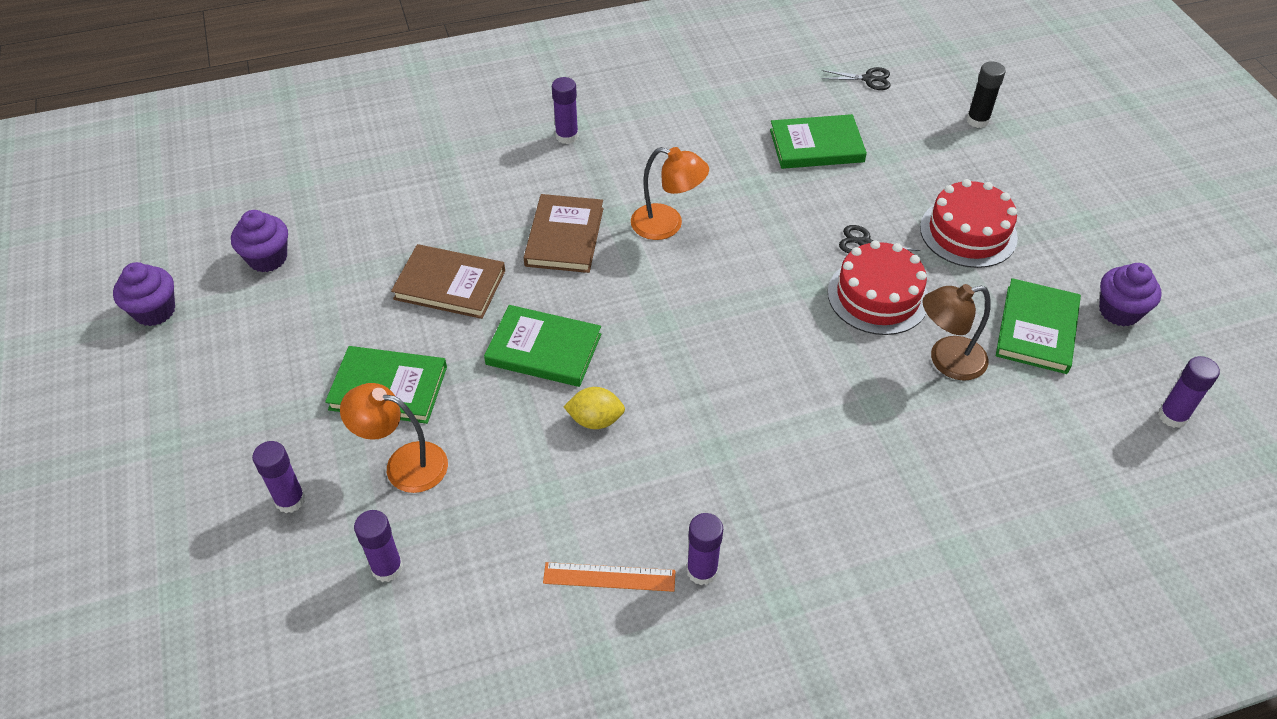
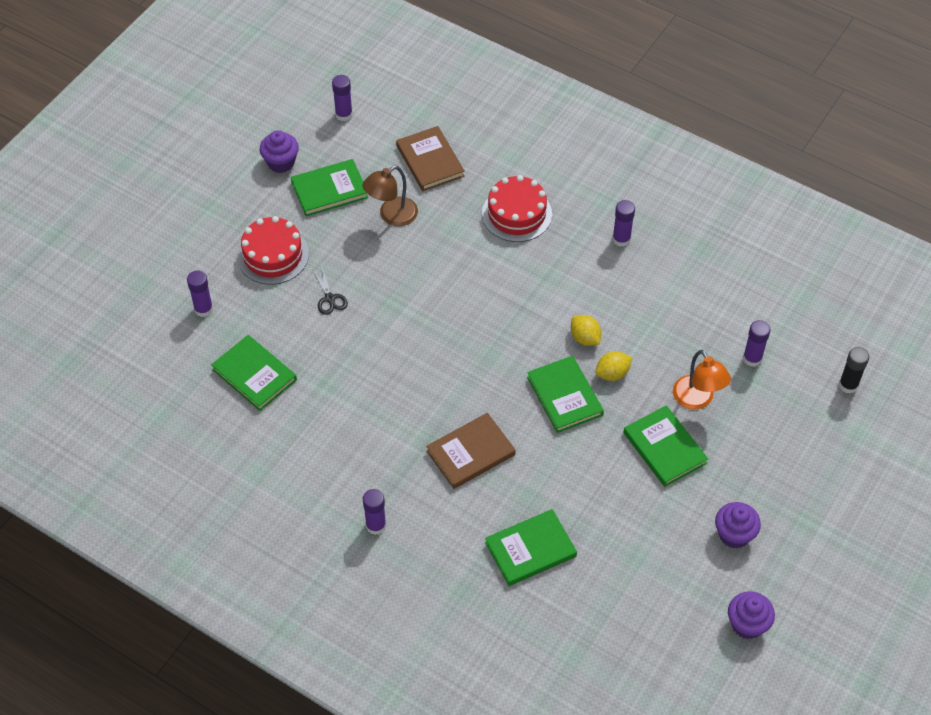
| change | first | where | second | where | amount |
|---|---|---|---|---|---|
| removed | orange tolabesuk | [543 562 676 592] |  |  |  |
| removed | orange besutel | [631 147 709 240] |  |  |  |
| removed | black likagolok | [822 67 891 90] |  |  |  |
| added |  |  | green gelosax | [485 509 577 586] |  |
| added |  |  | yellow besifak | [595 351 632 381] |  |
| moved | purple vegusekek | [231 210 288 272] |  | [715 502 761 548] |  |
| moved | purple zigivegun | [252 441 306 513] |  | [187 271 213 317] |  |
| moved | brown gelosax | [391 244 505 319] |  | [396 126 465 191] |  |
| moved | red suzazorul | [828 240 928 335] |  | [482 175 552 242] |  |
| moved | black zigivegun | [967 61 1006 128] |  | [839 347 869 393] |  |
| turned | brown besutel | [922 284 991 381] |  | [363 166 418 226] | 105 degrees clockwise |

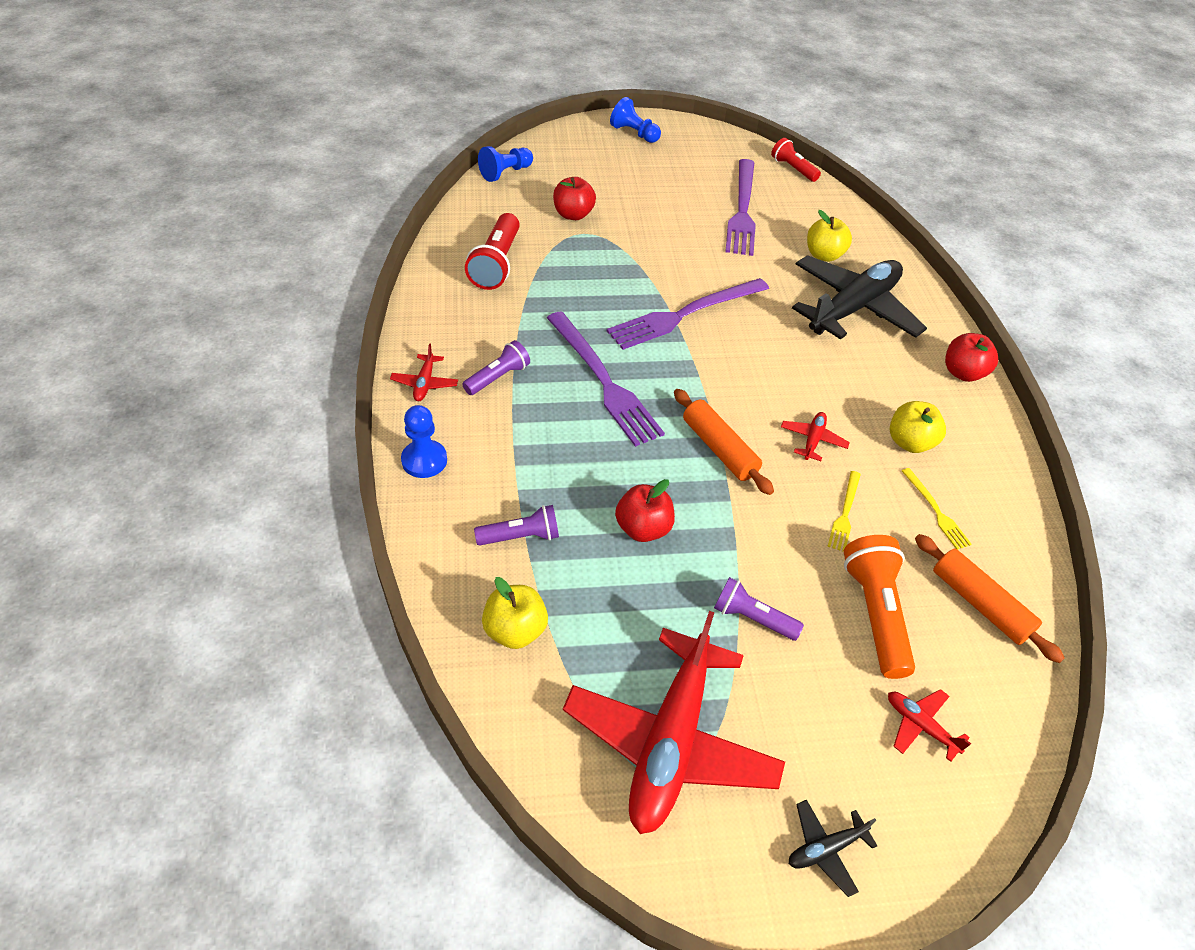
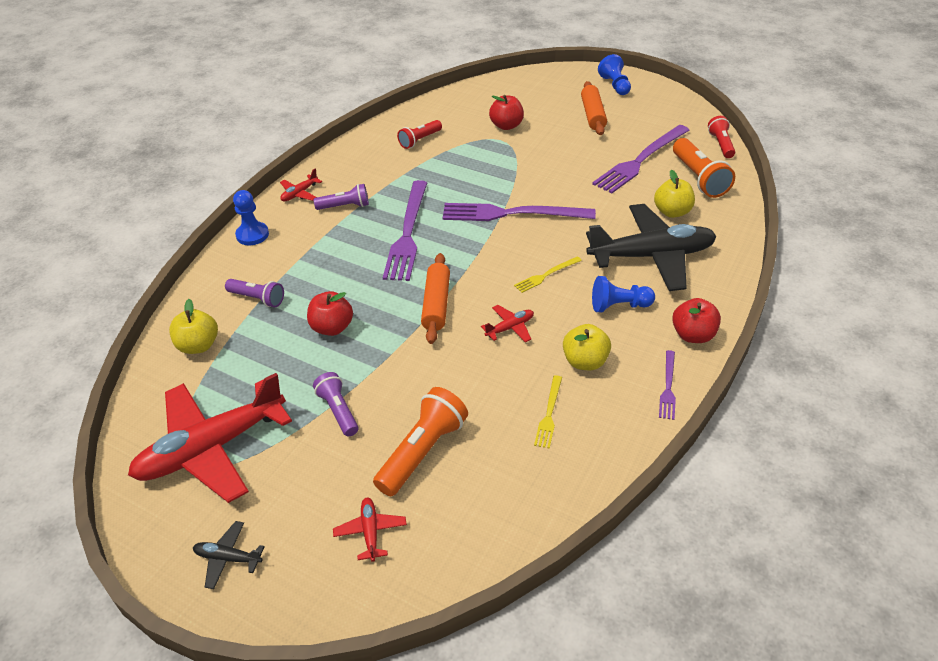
| change | first | where | second | where | amount |
|---|---|---|---|---|---|
| added |  |  | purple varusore | [659 350 676 420] |  |
| added |  |  | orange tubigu | [673 138 735 198] |  |
| moved | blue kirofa | [478 146 533 182] |  | [592 276 655 313] |  |
| moved | yellow varusore | [827 471 861 552] |  | [514 256 582 293] |  |
| moved | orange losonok | [915 534 1065 663] |  | [581 81 607 135] |  |
| resized | red tubigu | [465 213 520 290] |  | [397 120 442 149] | x0.63 |

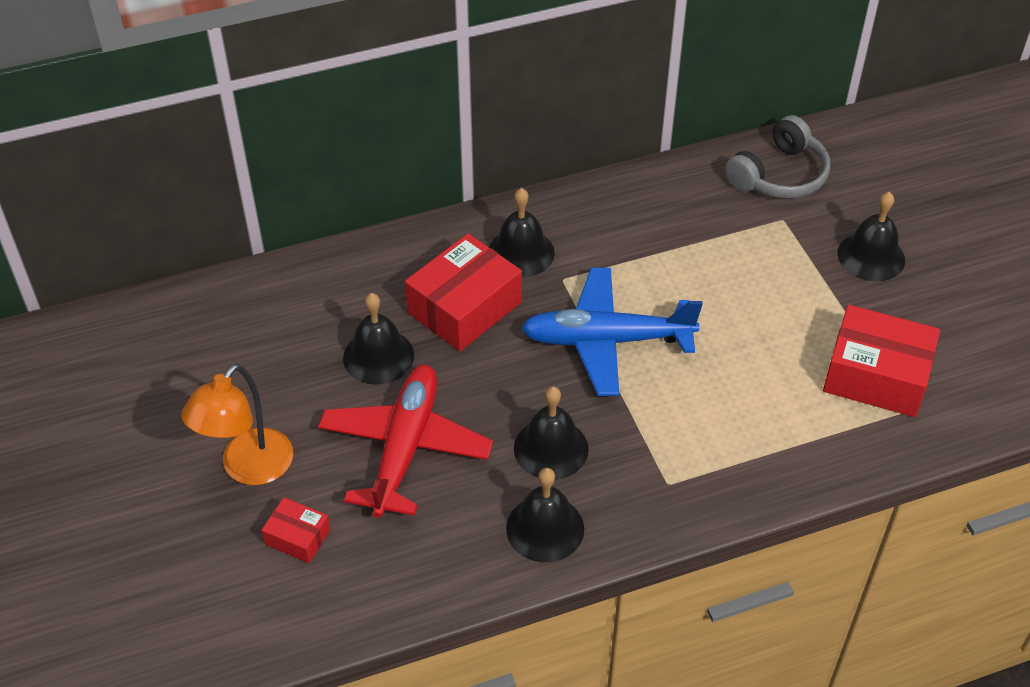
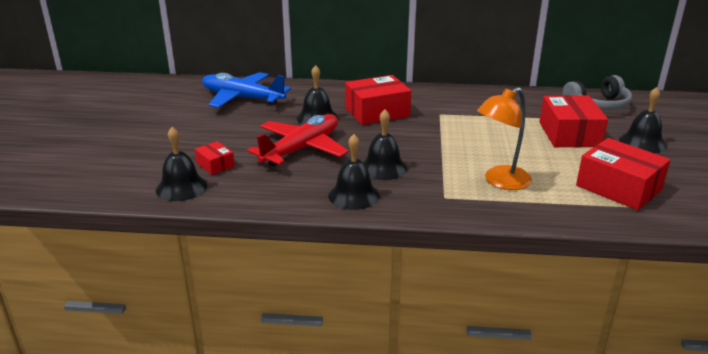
| change | first | where | second | where | amount |
|---|---|---|---|---|---|
| added |  |  | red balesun | [539 95 608 147] |  |
| moved | orange besutel | [181 364 293 485] |  | [477 87 532 190] |  |
| moved | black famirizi | [489 188 555 278] |  | [156 127 207 201] |  |
| moved | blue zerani | [521 268 703 396] |  | [202 72 291 108] |  |

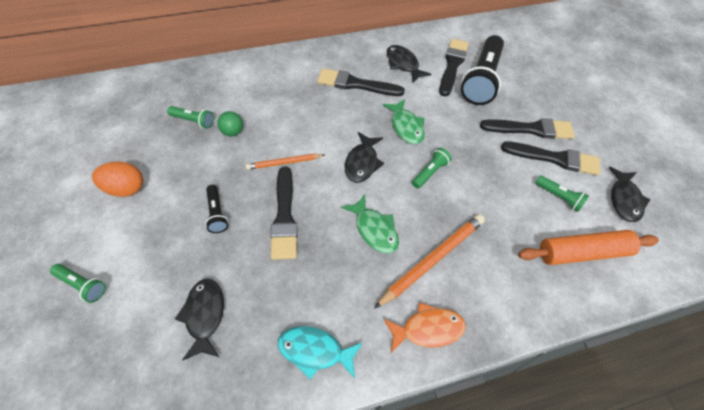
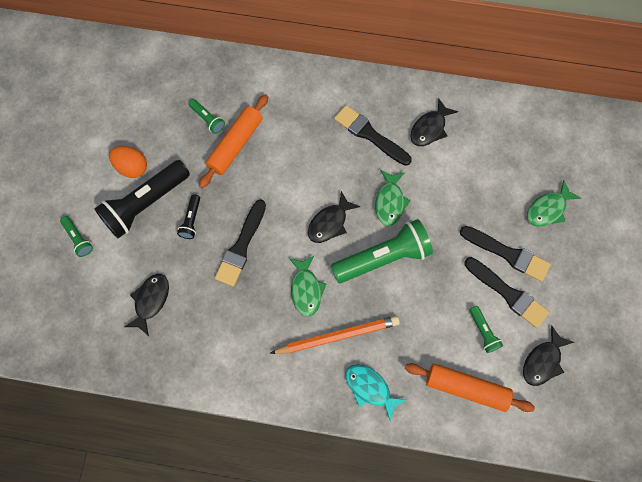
| change | first | where | second | where | amount |
|---|---|---|---|---|---|
| removed | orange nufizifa | [246 154 324 170] |  |  |  |
| removed | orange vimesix | [383 303 466 353] |  |  |  |
| removed | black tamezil | [439 39 469 97] |  |  |  |
| added |  |  | green vimesix | [527 180 581 227] |  |
| moved | turquoise vimesix | [278 326 363 379] |  | [346 364 406 421] |  |
| moved | black tubigu | [461 35 504 105] |  | [94 160 190 238] |  |
| replaced | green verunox | [217 111 243 136] | orange losonok | [199 94 268 188] |  |
| turned | black vimesix | [387 45 431 83] |  | [410 98 458 146] | 135 degrees counterclockwise |
| resized | green tubigu | [412 148 452 189] |  | [331 219 433 283] | x2.17 |

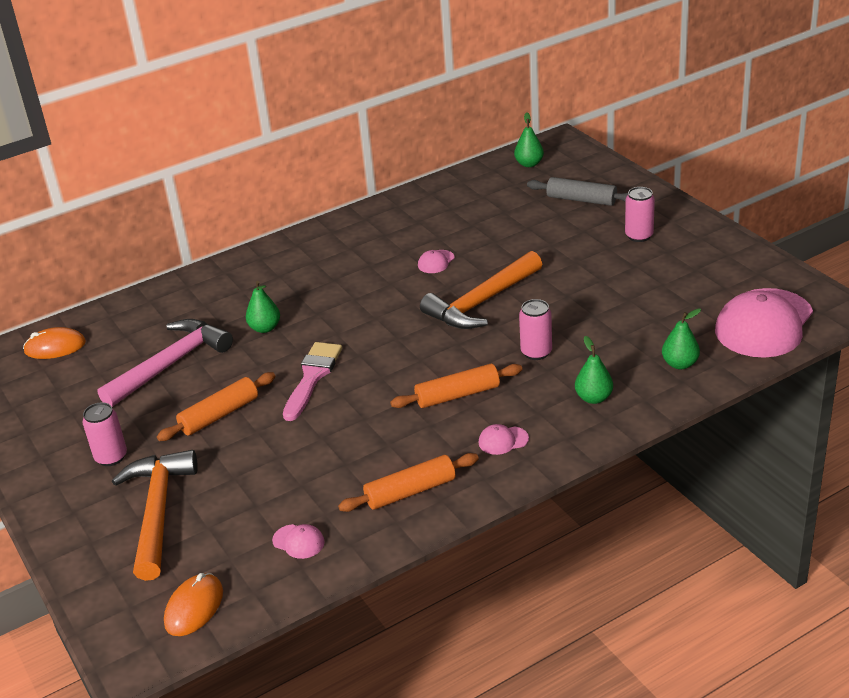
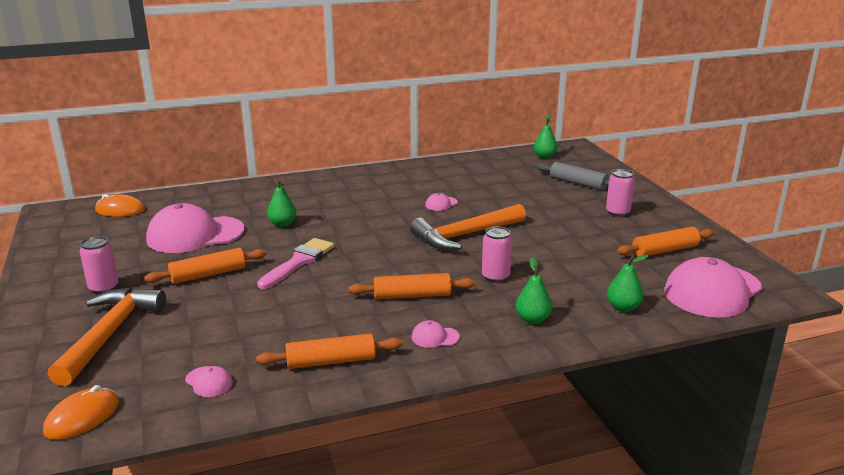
| change | first | where | second | where | amount |
|---|---|---|---|---|---|
| added |  |  | orange losonok | [617 227 714 257] |  |
| replaced | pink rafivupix | [97 319 233 407] | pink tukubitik | [146 203 244 253] |  |

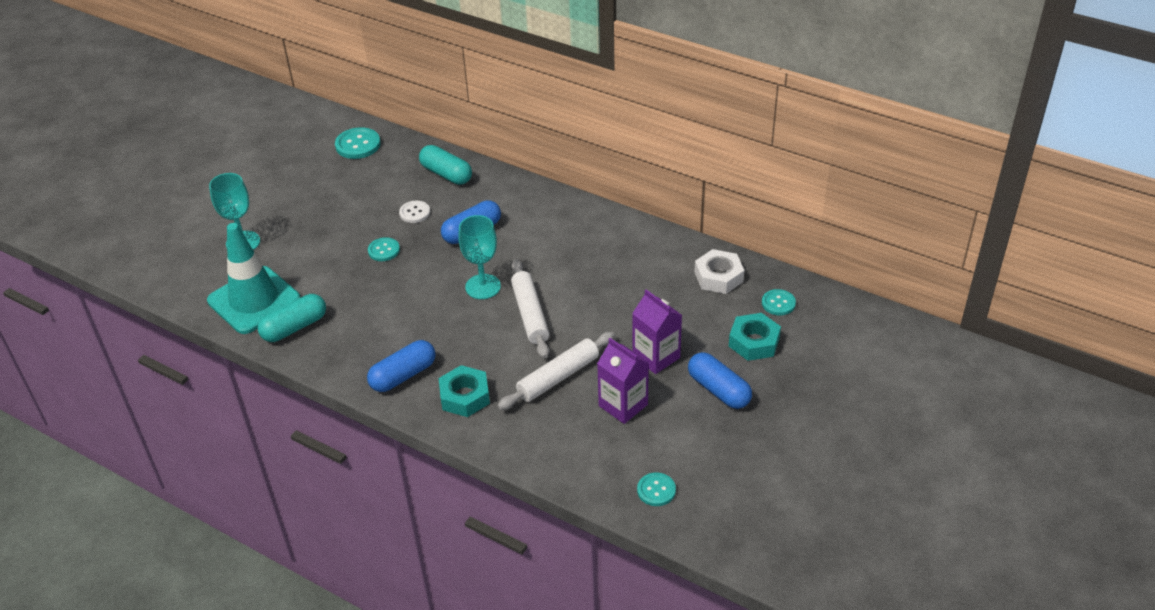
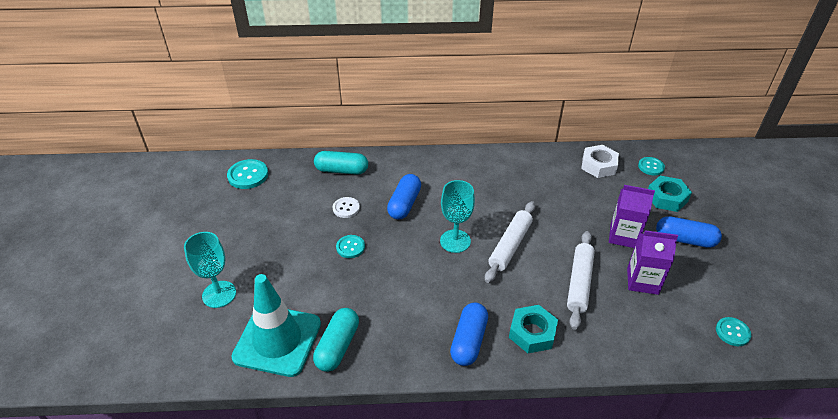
| change | first | where | second | where | amount |
|---|---|---|---|---|---|
| turned | white losonok | [511 259 550 359] |  | [485 201 535 283] | 75 degrees clockwise |

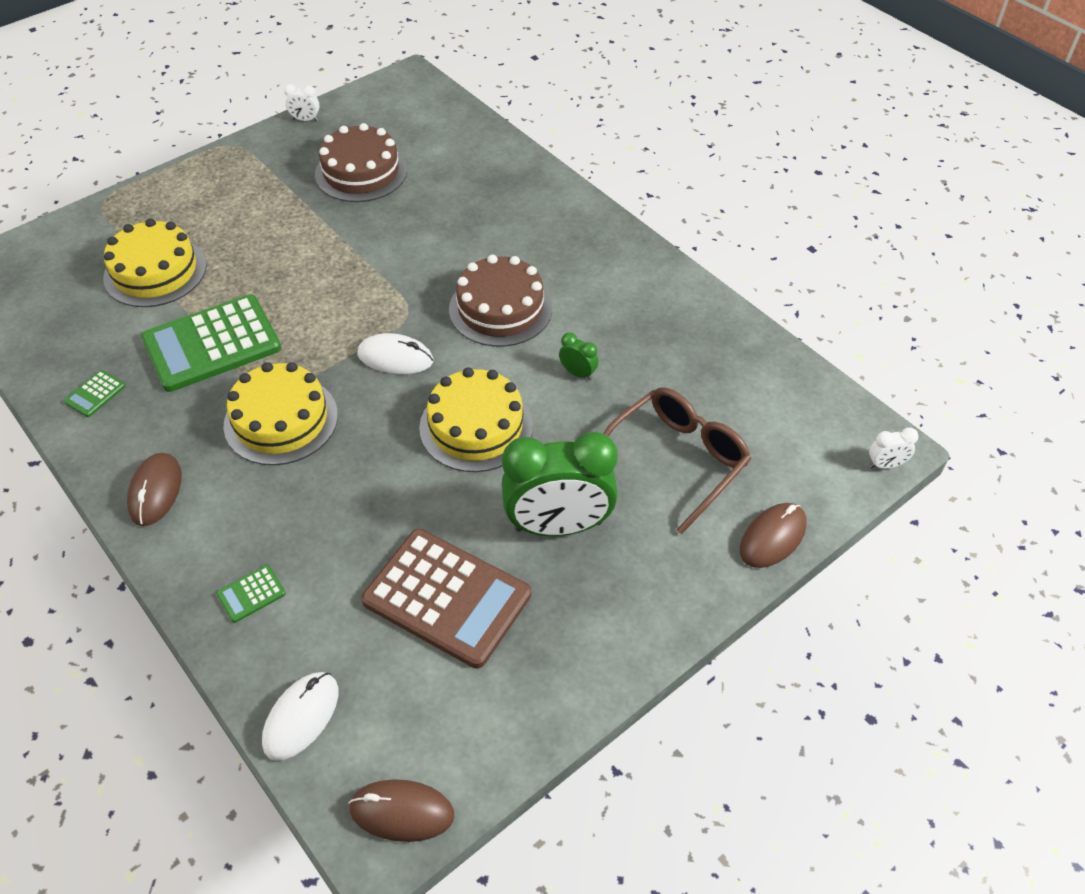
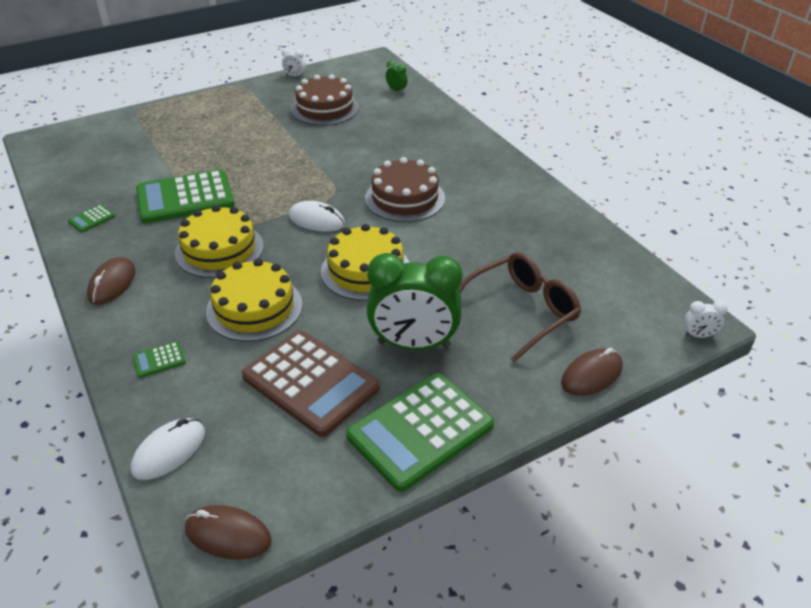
| change | first | where | second | where | amount |
|---|---|---|---|---|---|
| added |  |  | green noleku | [346 373 494 492] |  |
| moved | yellow suzazorul | [103 218 207 307] |  | [206 259 302 342] |  |
| moved | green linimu | [559 333 599 380] |  | [386 60 408 94] |  |

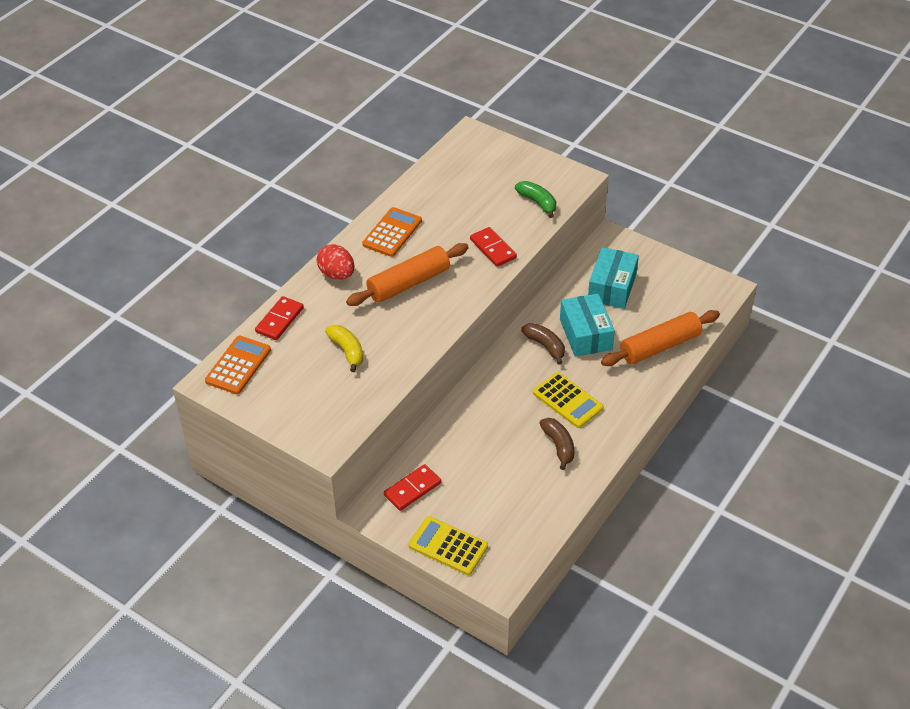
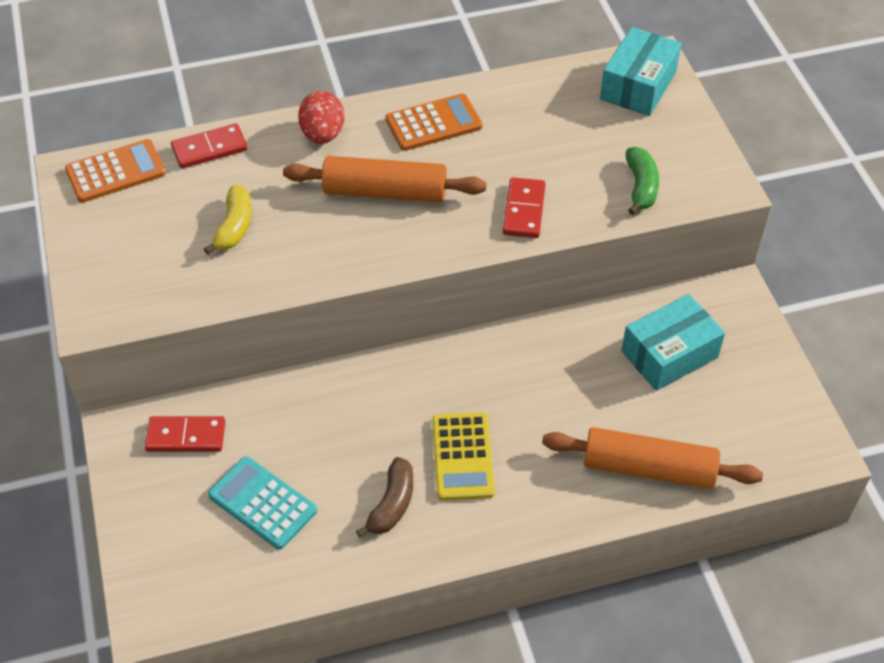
| change | first | where | second | where | amount |
|---|---|---|---|---|---|
| removed | yellow noleku | [408 516 488 575] |  |  |  |
| removed | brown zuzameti | [521 323 565 365] |  |  |  |
| added |  |  | turquoise noleku | [208 456 317 550] |  |
| moved | turquoise balesun | [560 294 615 357] |  | [600 27 682 116] |  |

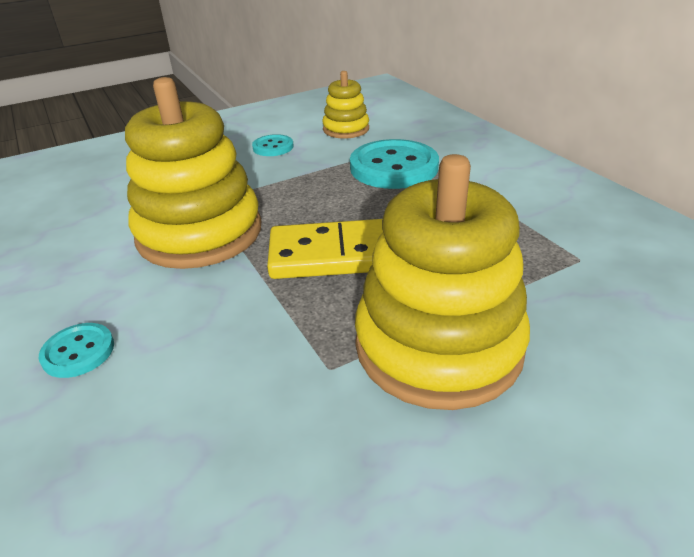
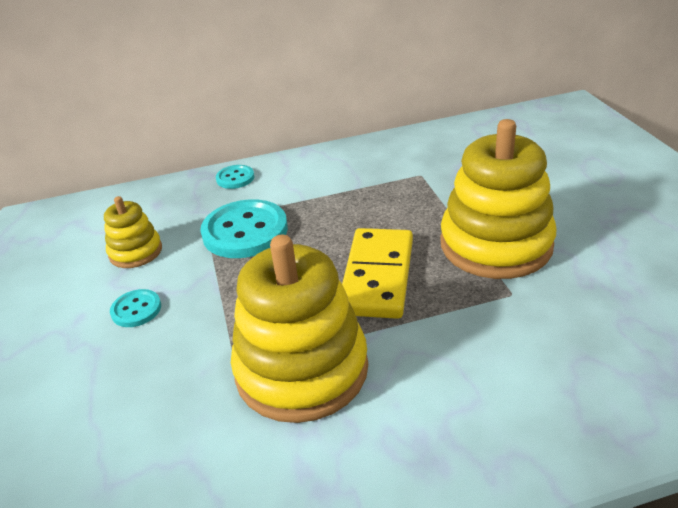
| change | first | where | second | where | amount |
|---|---|---|---|---|---|
| moved | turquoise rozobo | [39 323 114 378] |  | [216 165 255 189] |  |

